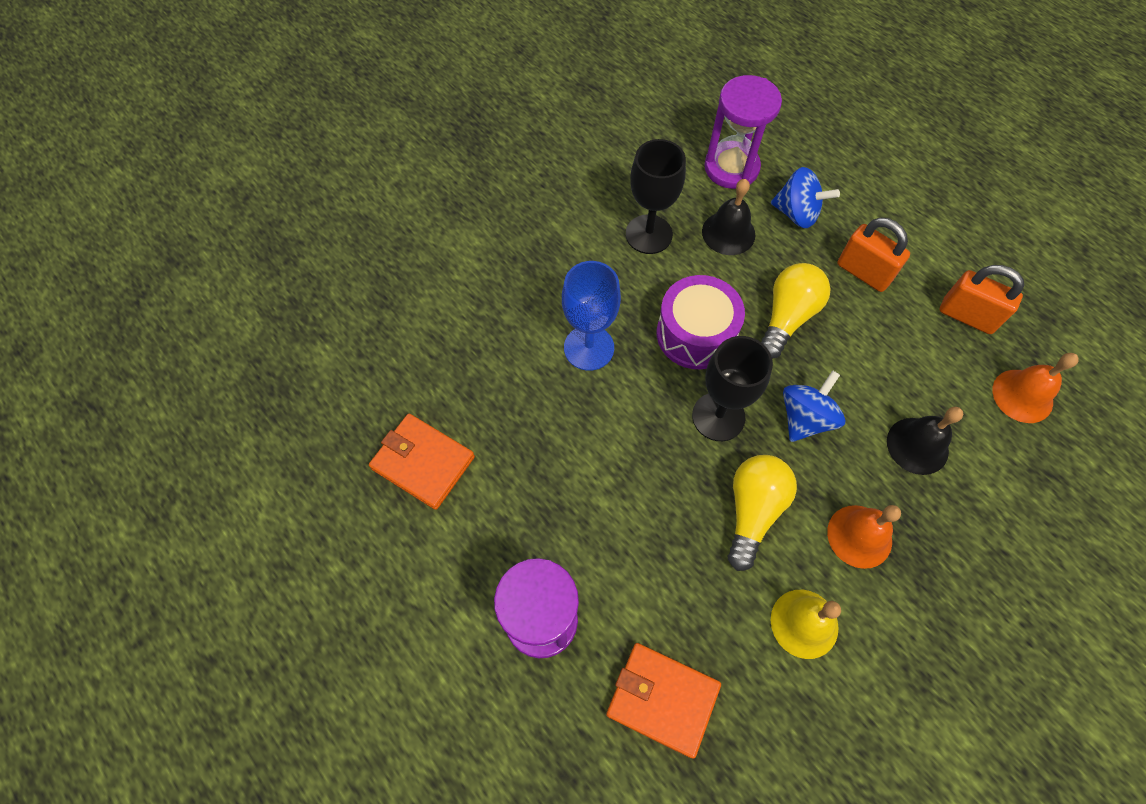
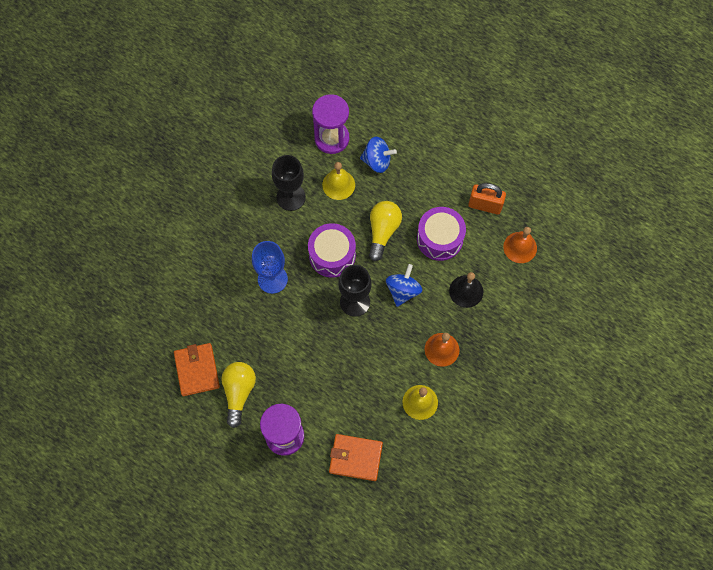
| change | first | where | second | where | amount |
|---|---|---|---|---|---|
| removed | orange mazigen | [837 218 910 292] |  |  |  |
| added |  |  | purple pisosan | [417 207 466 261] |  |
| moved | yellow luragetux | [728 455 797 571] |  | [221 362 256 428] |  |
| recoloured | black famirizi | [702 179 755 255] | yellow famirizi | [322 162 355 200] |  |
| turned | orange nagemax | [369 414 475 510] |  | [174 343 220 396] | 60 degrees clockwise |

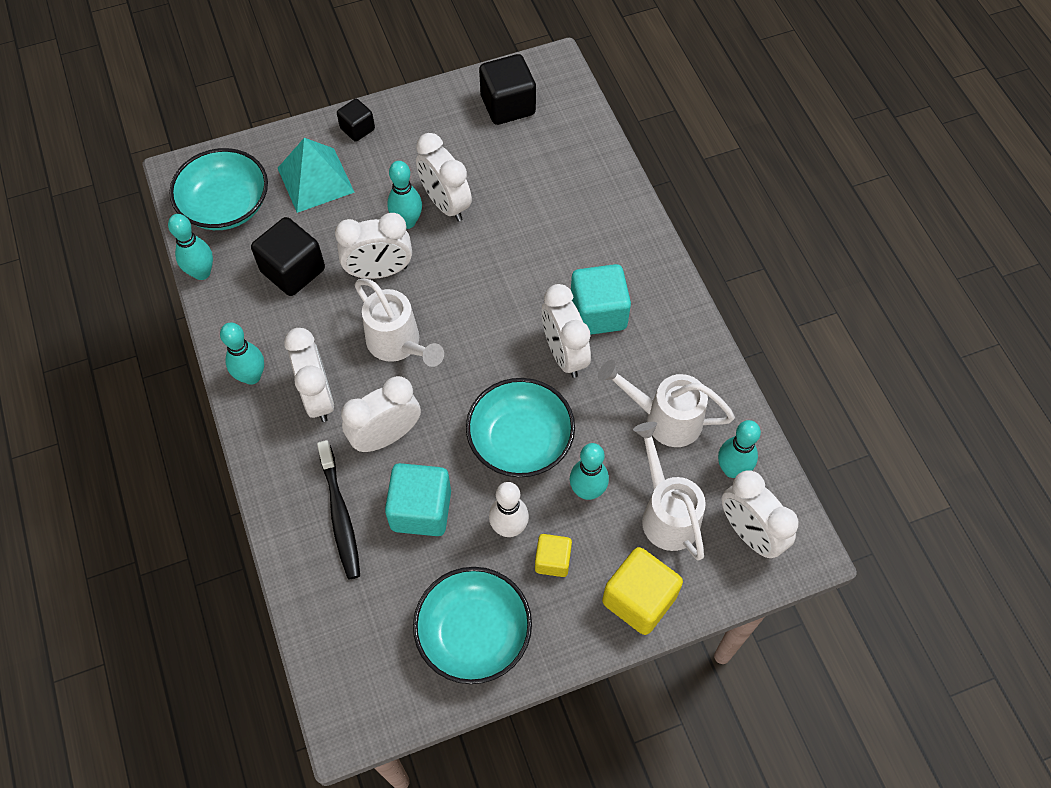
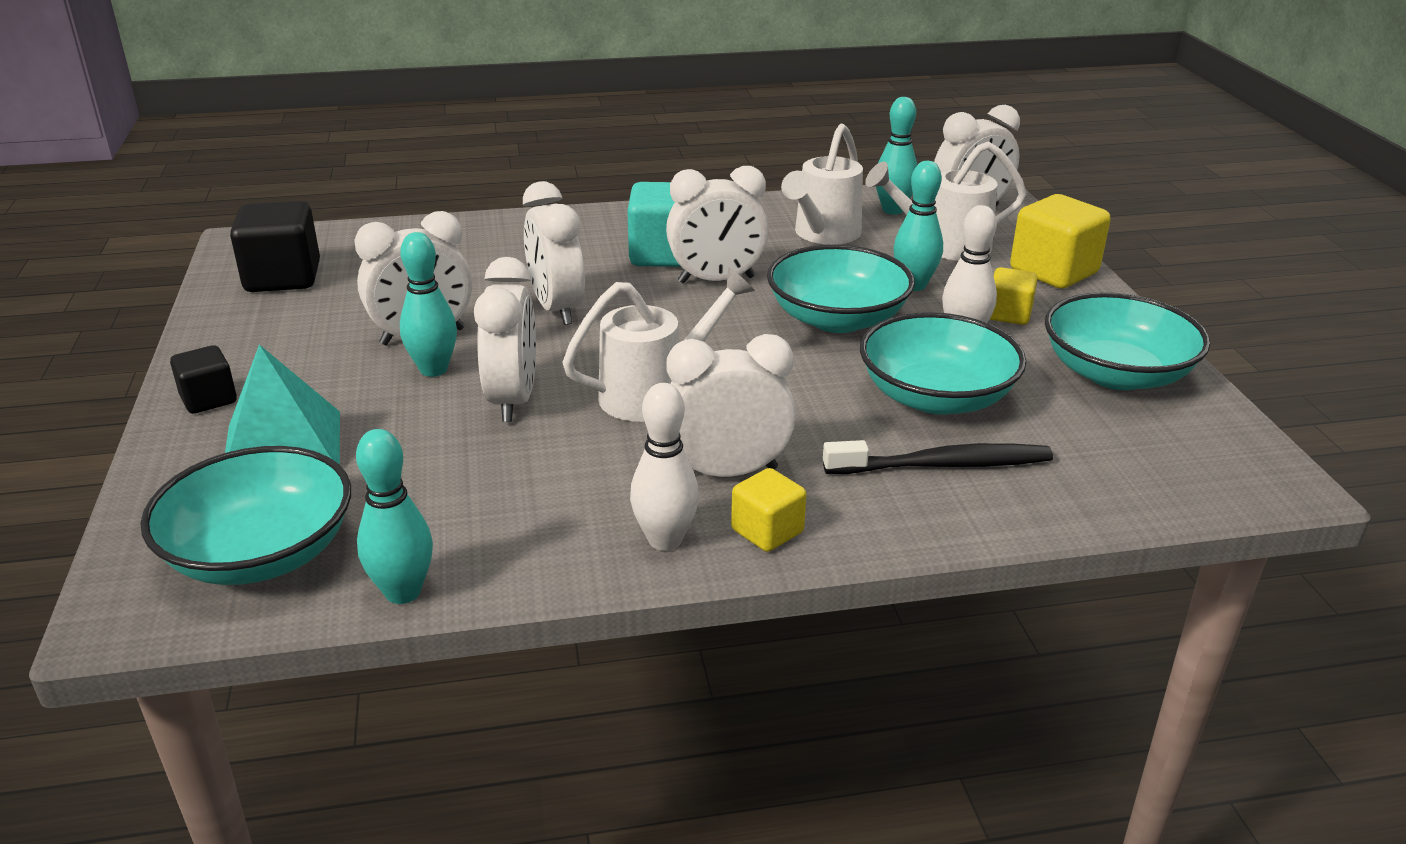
| change | first | where | second | where | amount |
|---|---|---|---|---|---|
| removed | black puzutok | [251 217 325 296] |  |  |  |
| added |  |  | yellow puzutok | [731 468 807 552] |  |
| moved | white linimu | [341 376 421 452] |  | [523 181 585 325] |  |
| replaced | turquoise puzutok | [385 463 451 536] | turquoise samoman | [860 312 1026 415] |  |
| recoloured | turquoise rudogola | [220 322 264 385] | white rudogola | [630 383 699 551] |  |

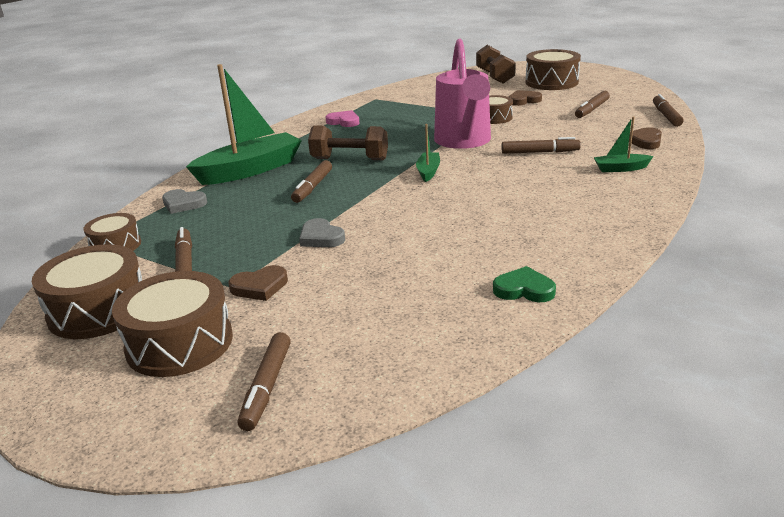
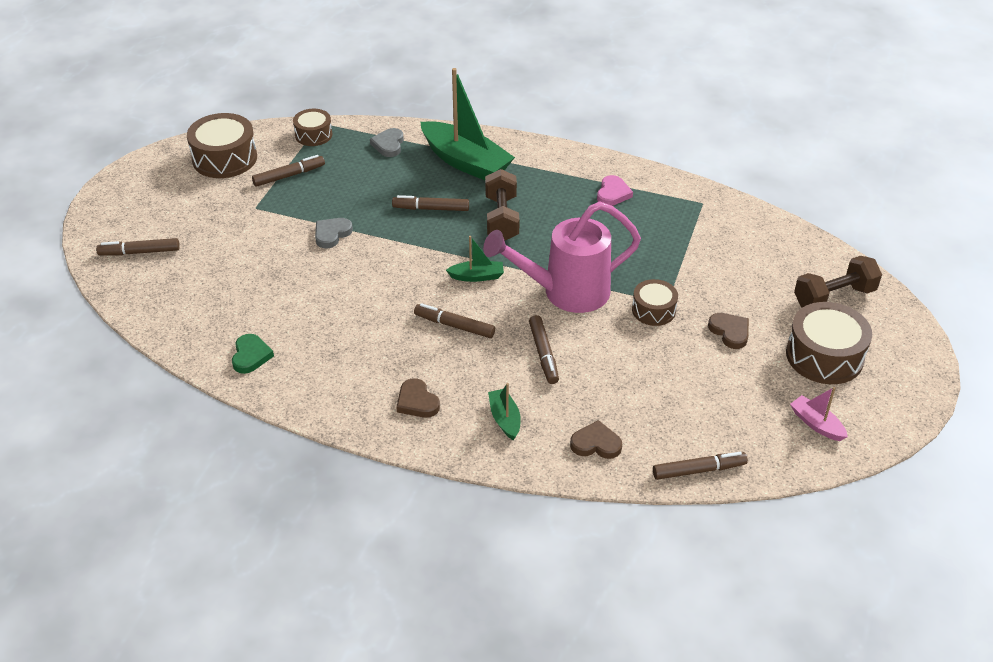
| change | first | where | second | where | amount |
|---|---|---|---|---|---|
| removed | brown pisosan | [112 271 233 377] |  |  |  |
| added |  |  | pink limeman | [790 387 848 441] |  |
| moved | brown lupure | [229 265 288 301] |  | [396 378 440 418] |  |
| moved | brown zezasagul | [575 91 610 118] |  | [414 303 495 338] |  |

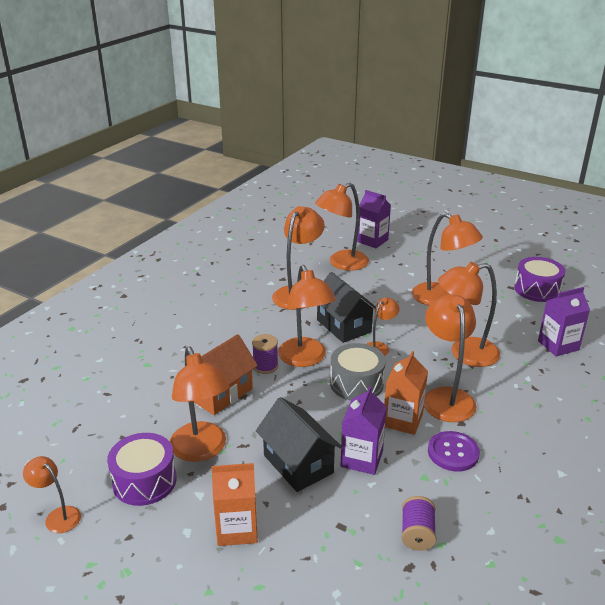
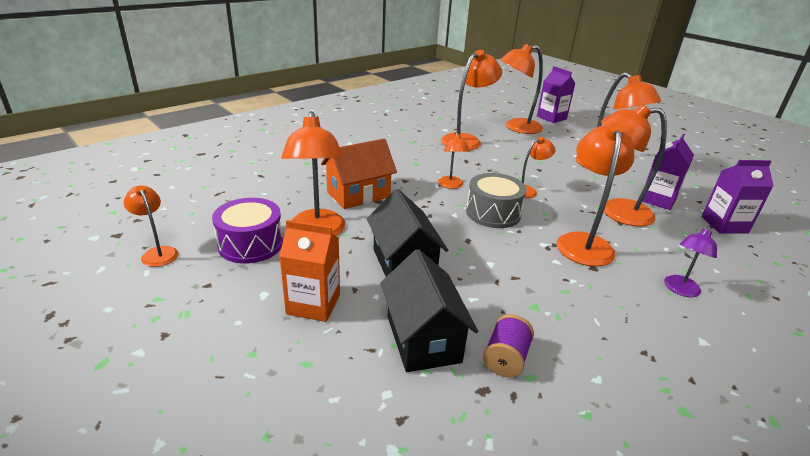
| change | first | where | second | where | amount |
|---|---|---|---|---|---|
| removed | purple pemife | [252 334 278 374] |  |  |  |
| removed | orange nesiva | [384 351 428 435] |  |  |  |
| removed | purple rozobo | [428 431 480 471] |  |  |  |
| removed | purple pisosan | [514 257 565 302] |  |  |  |
| added |  |  | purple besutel | [664 226 717 297] |  |
| moved | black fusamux | [317 272 376 343] |  | [380 249 478 372] |  |
| moved | purple nesiva | [341 386 387 475] |  | [642 134 694 210] |  |
| resized | orange besutel | [278 265 336 367] |  | [438 132 470 189] | x0.54 |

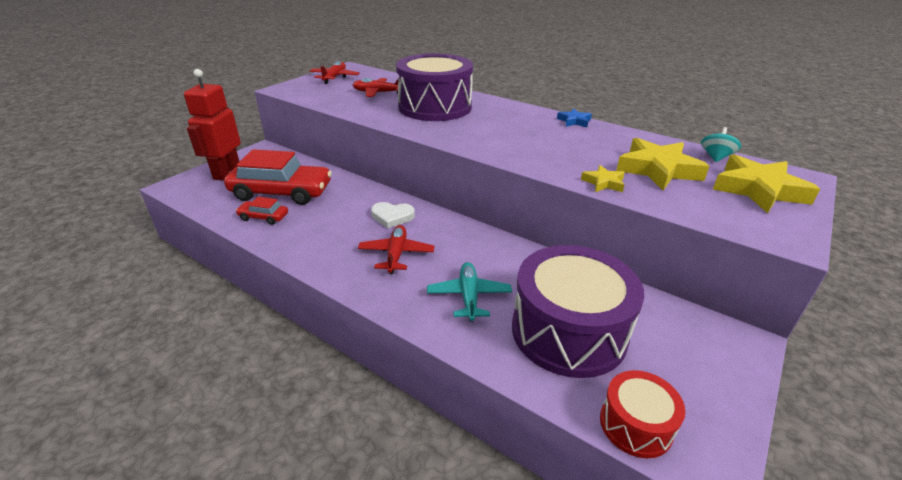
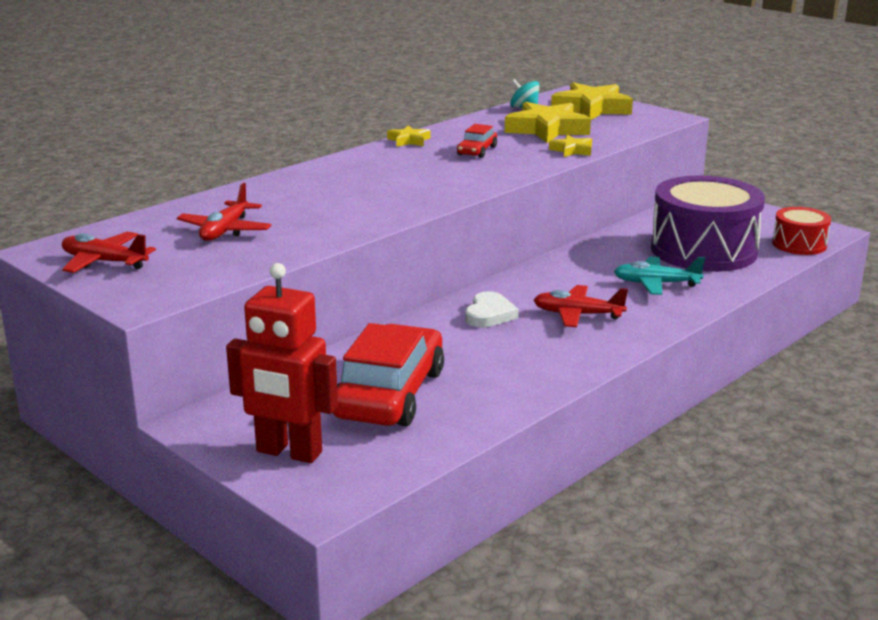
| change | first | where | second | where | amount |
|---|---|---|---|---|---|
| removed | purple pisosan | [396 53 473 121] |  |  |  |
| moved | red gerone | [236 197 288 225] |  | [457 124 497 158] |  |
| recoloured | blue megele | [557 108 592 127] | yellow megele | [387 125 430 147] |  |

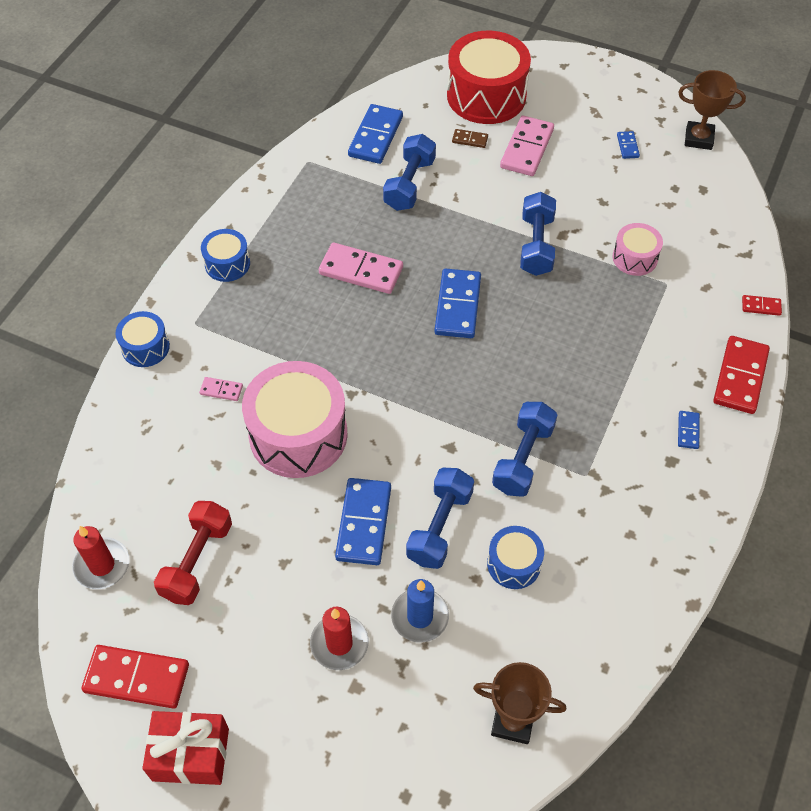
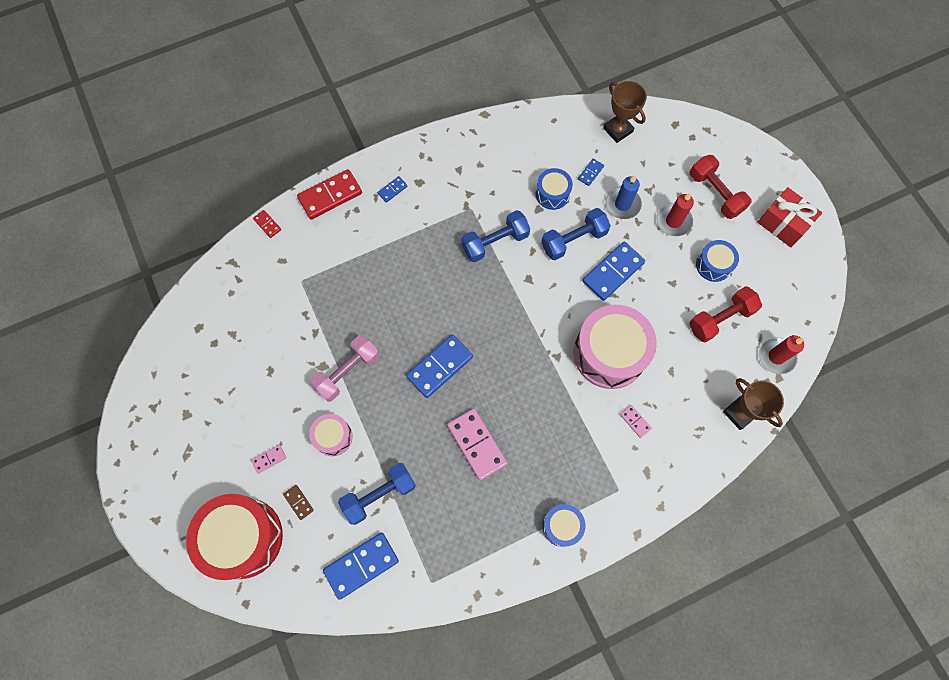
| change | first | where | second | where | amount |
|---|---|---|---|---|---|
| removed | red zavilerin | [82 645 189 709] |  |  |  |
| added |  |  | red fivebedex | [690 155 751 219] |  |
| moved | blue pisosan | [115 311 170 367] |  | [696 240 739 282] |  |
| moved | pink pisosan | [613 223 663 276] |  | [309 414 353 456] |  |
| moved | blue zavilerin | [617 131 640 159] |  | [578 159 604 186] |  |
| moved | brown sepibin | [678 70 746 150] |  | [723 378 784 430] |  |
| recoloured | blue fivebedex | [520 192 556 276] | pink fivebedex | [310 335 379 402] |  |
| resized | pink zavilerin | [500 116 554 176] |  | [251 445 286 473] | x0.48 |

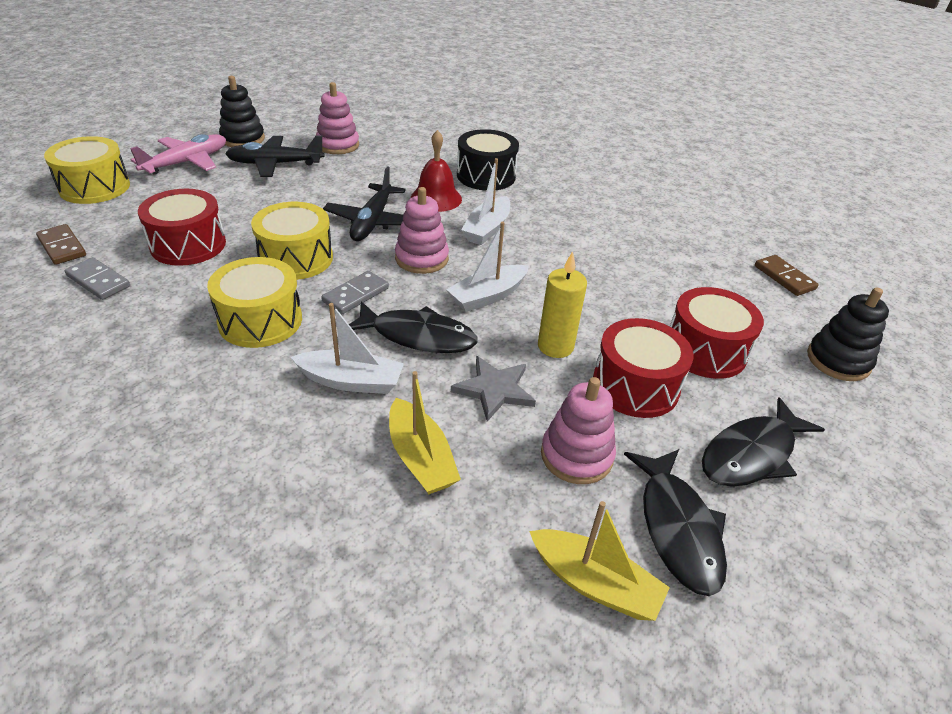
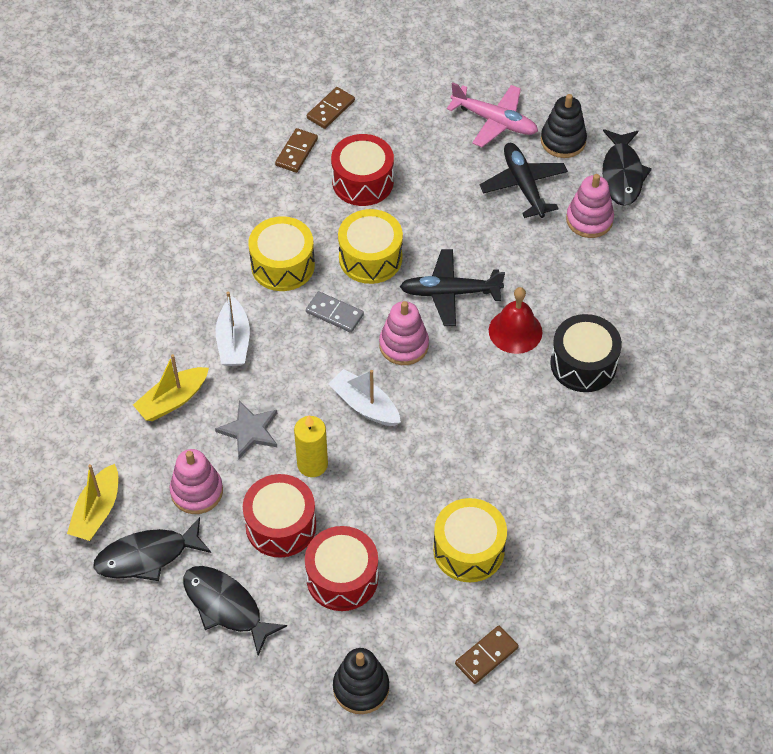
| change | first | where | second | where | amount |
|---|---|---|---|---|---|
| removed | white limeman | [461 158 510 245] |  |  |  |
| moved | yellow pisosan | [44 136 130 204] |  | [433 498 507 582] |  |
| moved | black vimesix | [349 301 478 353] |  | [602 129 652 206] |  |
| recoloured | grey zavilerin | [65 257 130 300] | brown zavilerin | [275 128 318 173] |  |

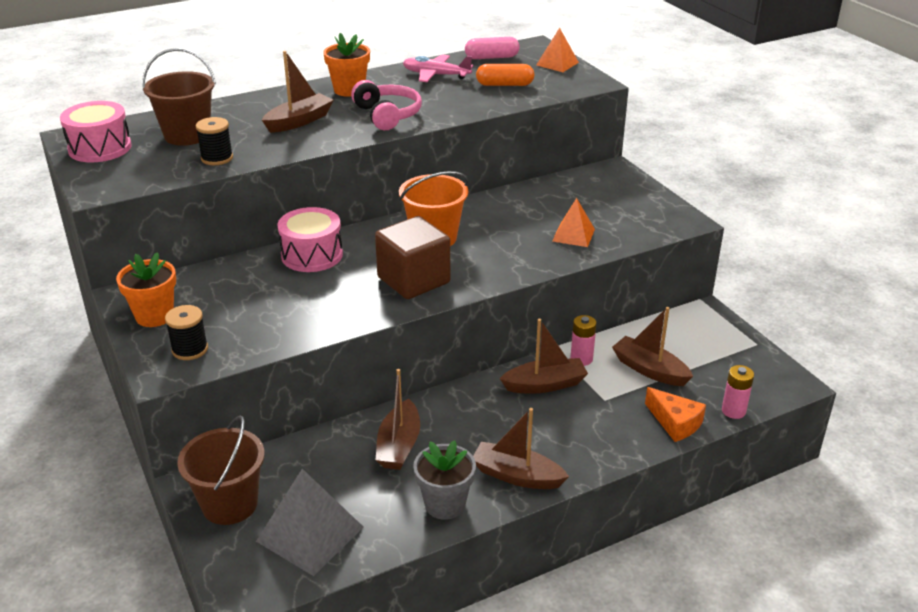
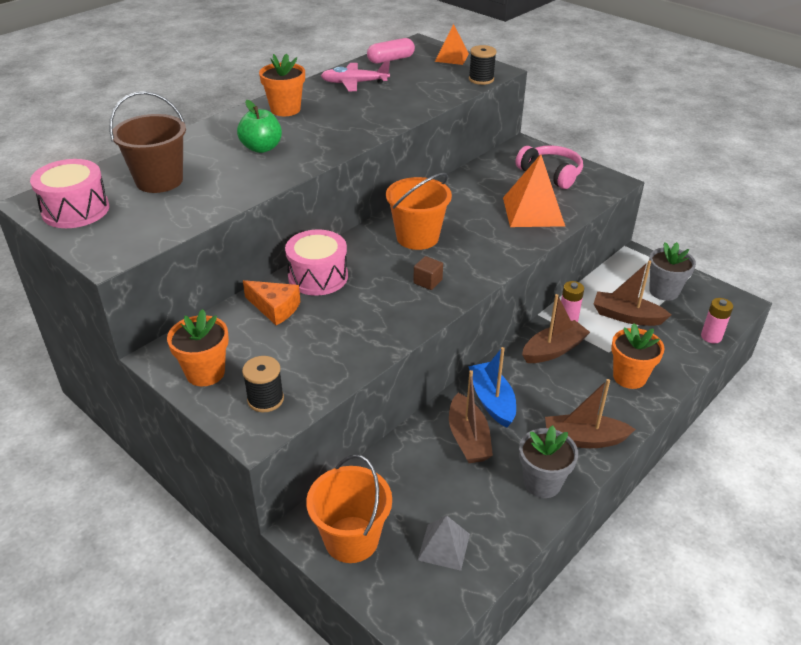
| change | first | where | second | where | amount |
|---|---|---|---|---|---|
| removed | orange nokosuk | [476 64 534 86] |  |  |  |
| added |  |  | blue limeman | [468 347 516 428] |  |
| added |  |  | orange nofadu | [611 323 664 389] |  |
| added |  |  | grey nofadu | [649 242 696 301] |  |
| moved | black pemife | [196 117 233 165] |  | [469 45 496 85] |  |
| moved | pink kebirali | [351 80 422 130] |  | [516 145 583 189] |  |
| moved | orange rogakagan | [645 387 706 442] |  | [243 280 300 325] |  |
| replaced | brown limeman | [262 51 334 133] | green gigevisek | [237 100 282 153] |  |
| recoloured | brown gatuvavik | [177 416 265 525] | orange gatuvavik | [306 454 392 563] |  |
| resized | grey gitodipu | [256 469 363 576] |  | [418 515 470 571] | x0.60 |
| resized | brown puzutok | [375 216 450 299] |  | [413 256 443 290] | x0.42 |
| resized | orange gitodipu | [552 198 595 247] |  | [503 154 565 227] | x1.67 |

